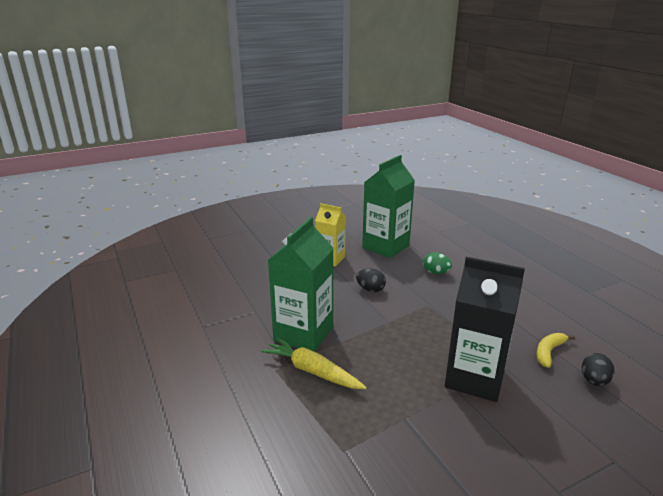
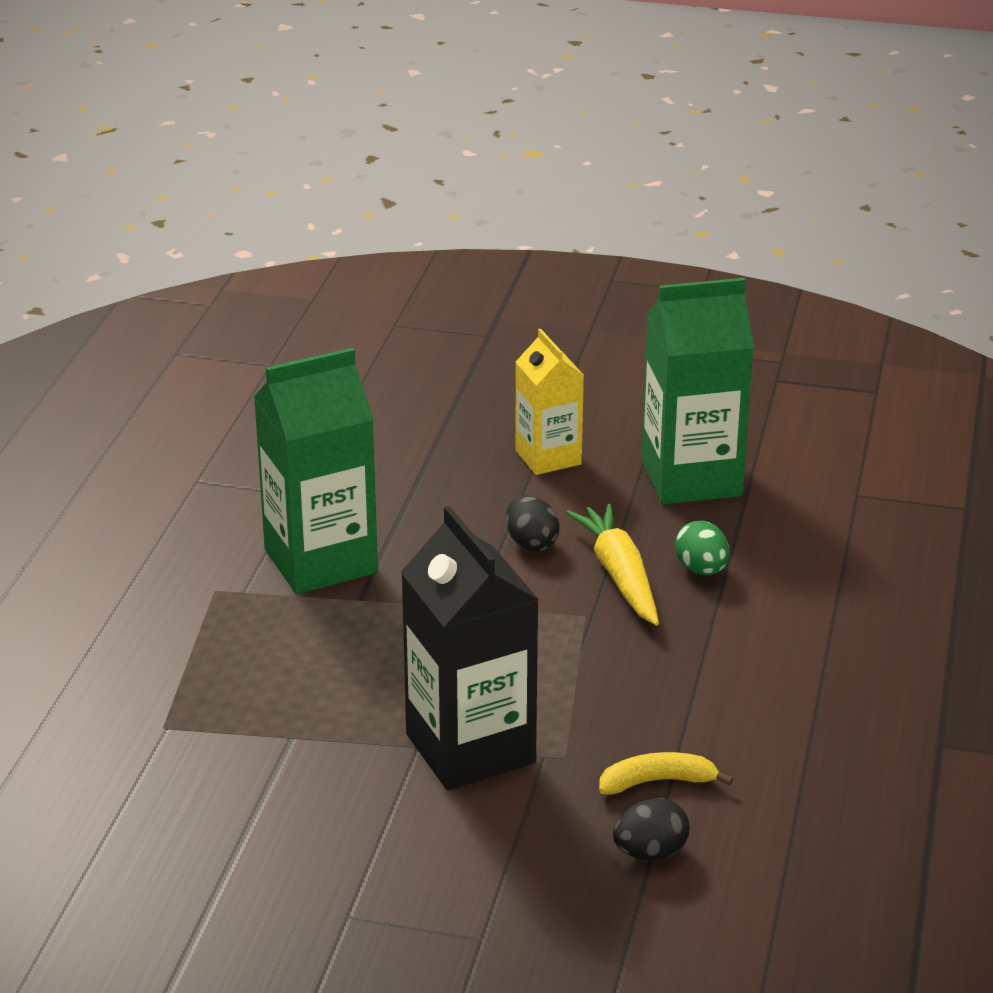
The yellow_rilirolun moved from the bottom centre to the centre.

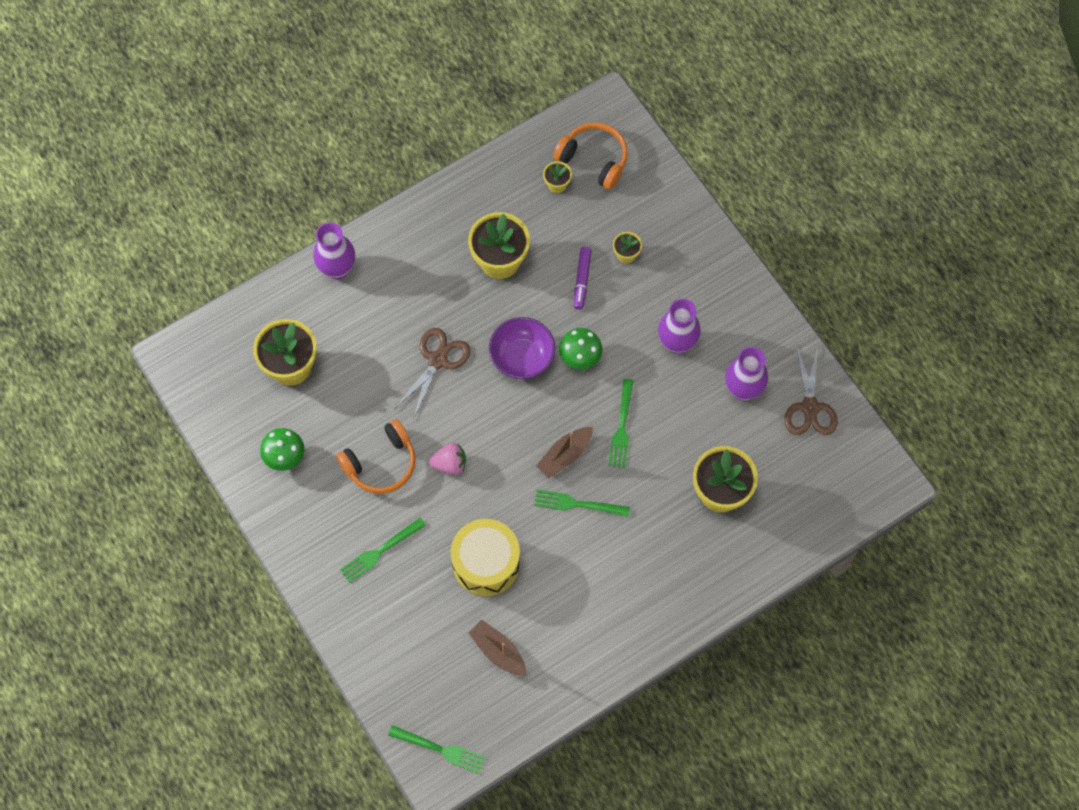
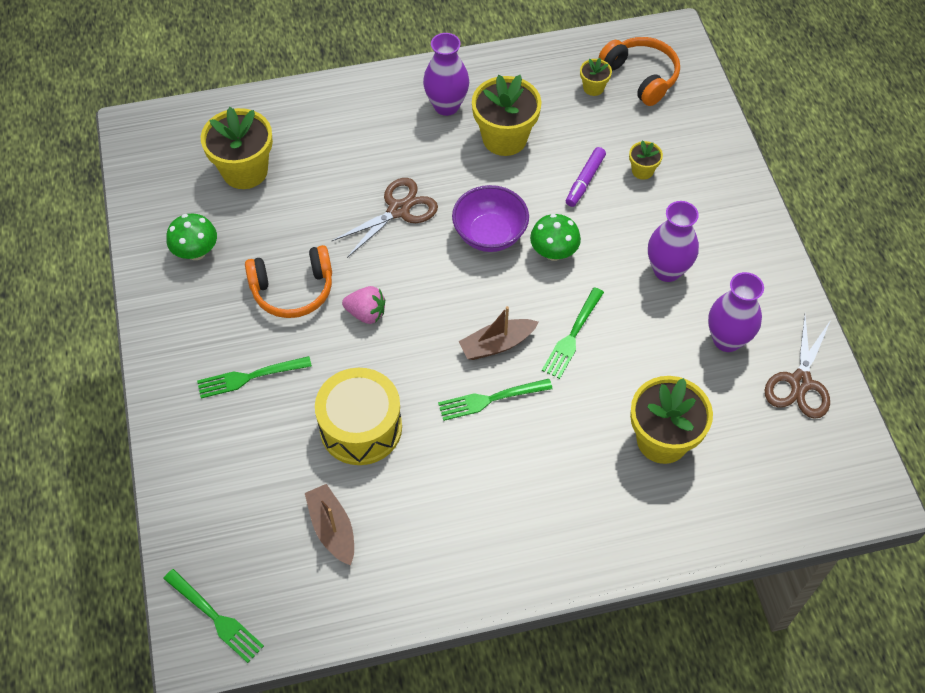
The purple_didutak (no. 1 from left) moved from the top left to the top centre.
The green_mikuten (no. 3 from left) at the centre turned 45 degrees counterclockwise.

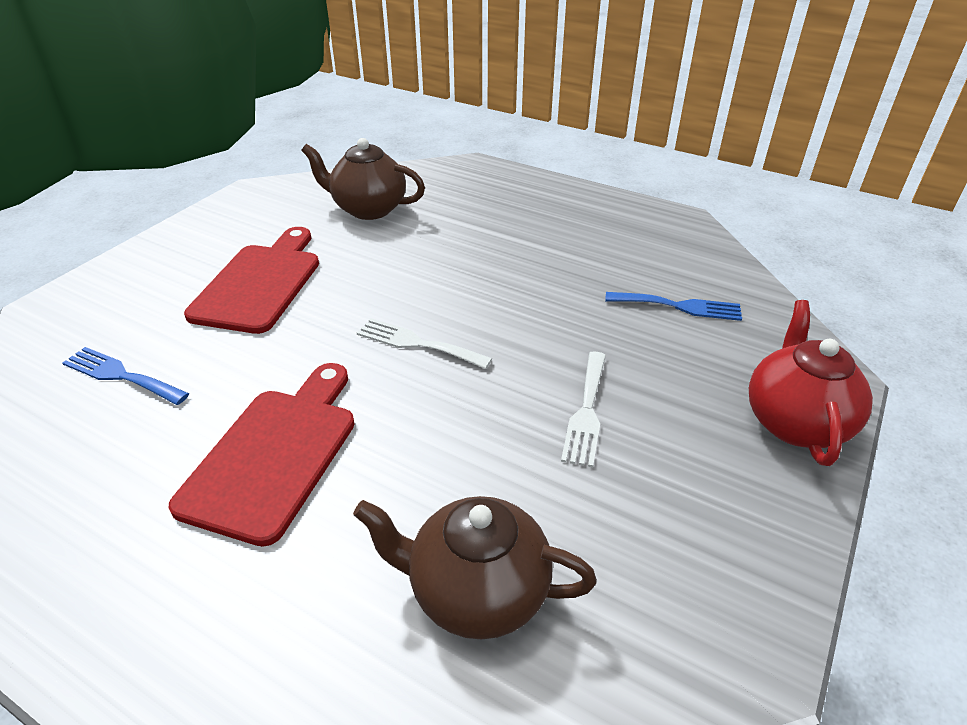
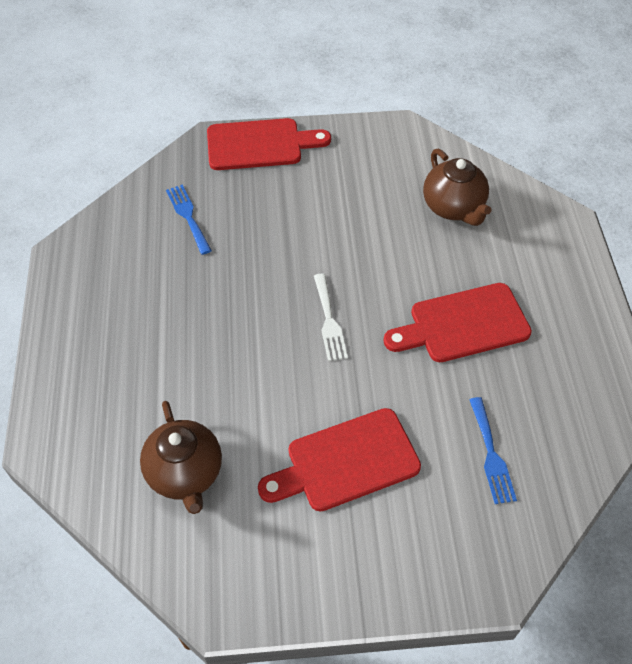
The white_mikuten (no. 2 from left) at the centre disappeared.
The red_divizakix at the middle right was replaced by the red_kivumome (no. 1 from left) at the top centre.

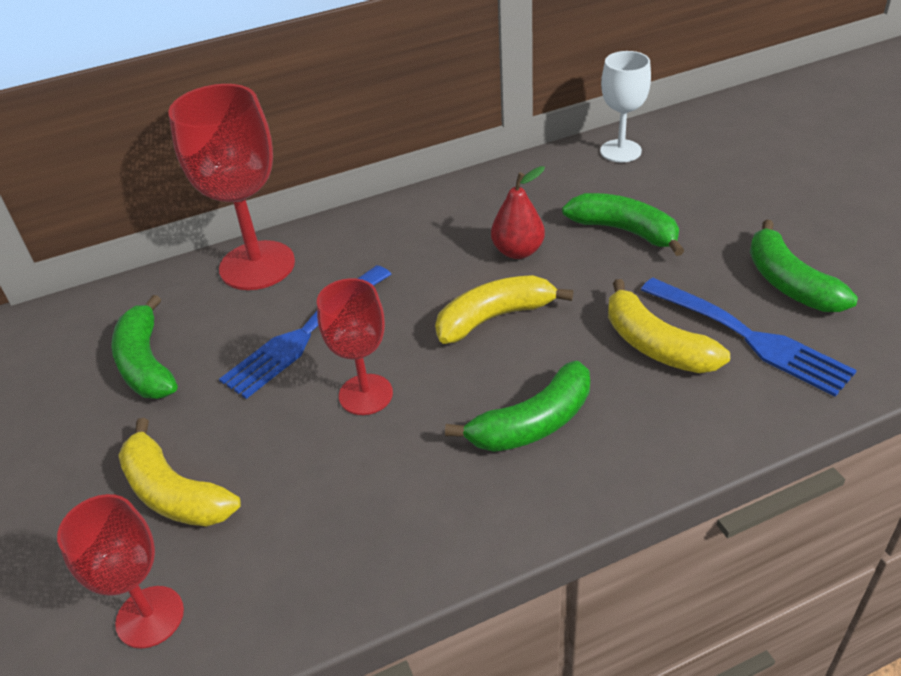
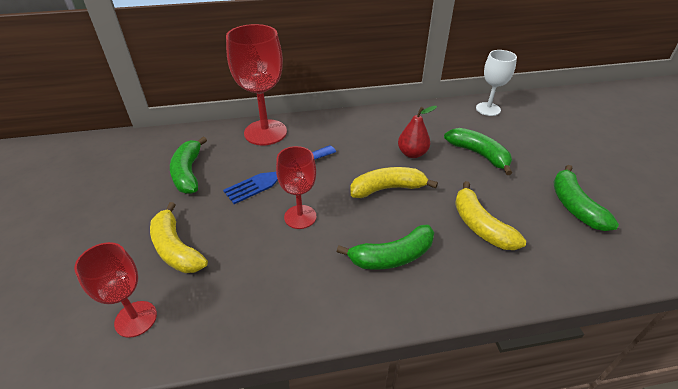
The blue_mikuten (no. 2 from left) at the middle right disappeared.

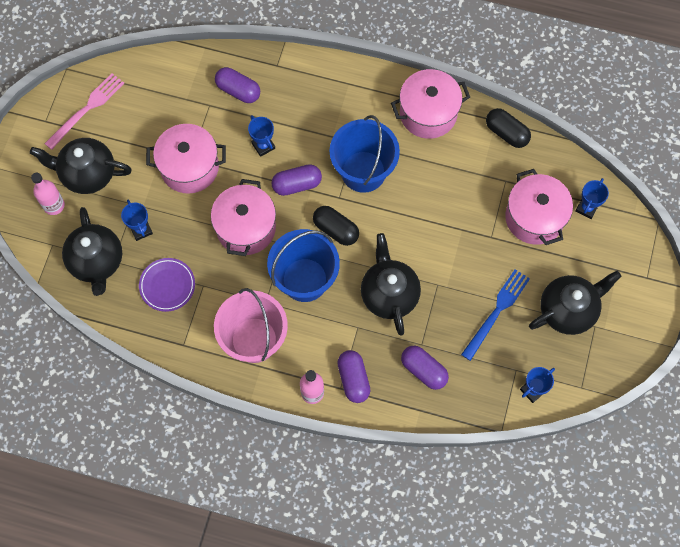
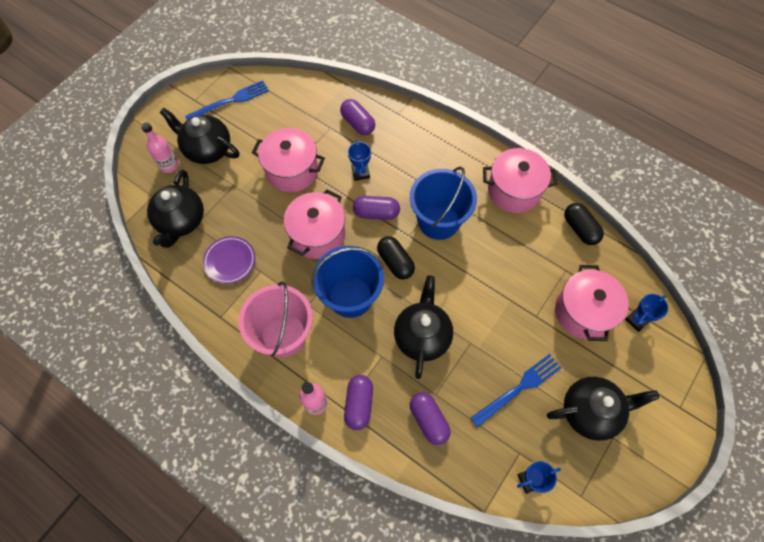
The pink_mikuten at the top left became the blue_mikuten (no. 1 from left) at the top left.
The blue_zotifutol (no. 1 from left) at the middle left disappeared.

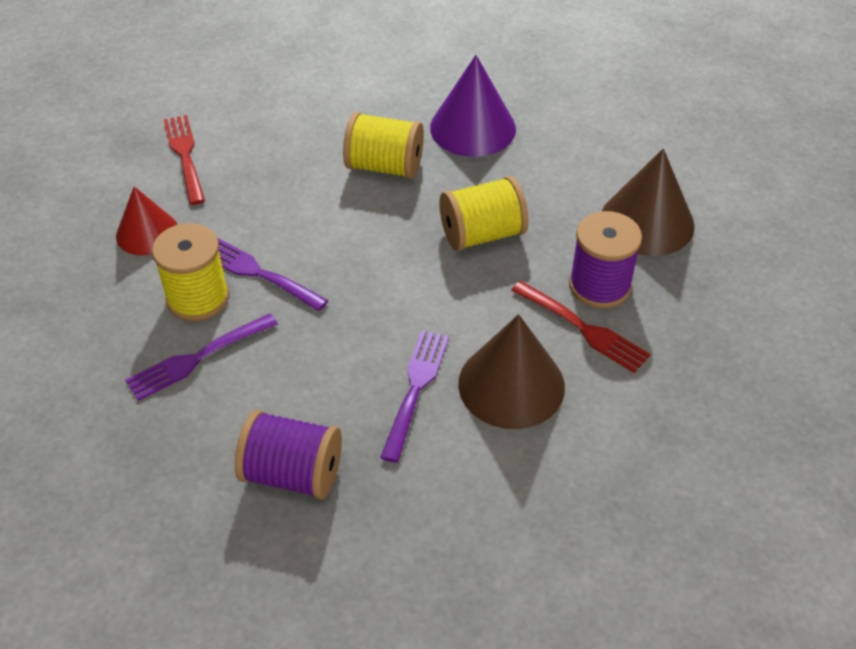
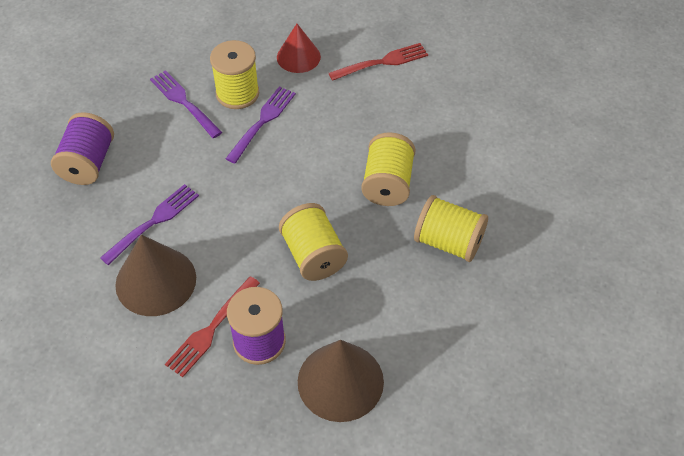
The purple_mikuten (no. 3 from left in the first image) at the centre turned 60 degrees counterclockwise.
The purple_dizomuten at the top centre was replaced by the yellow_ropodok (no. 4 from left) at the centre.

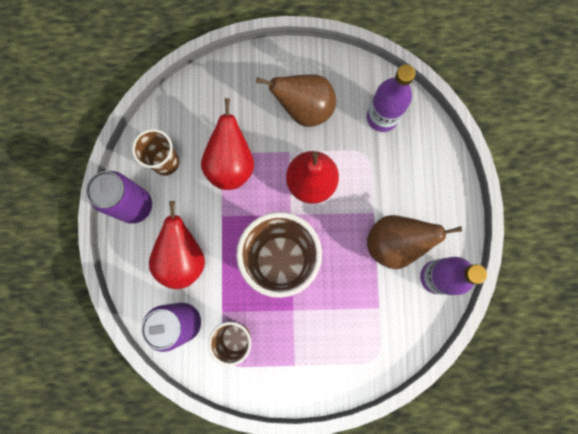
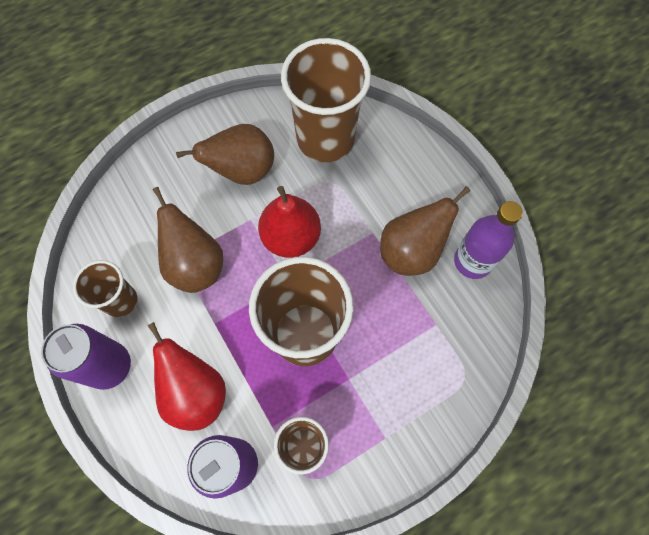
The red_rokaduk (no. 2 from left) at the top centre became the brown_rokaduk (no. 1 from left) at the middle left.
The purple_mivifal (no. 1 from left) at the top right was replaced by the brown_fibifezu (no. 4 from left) at the top centre.

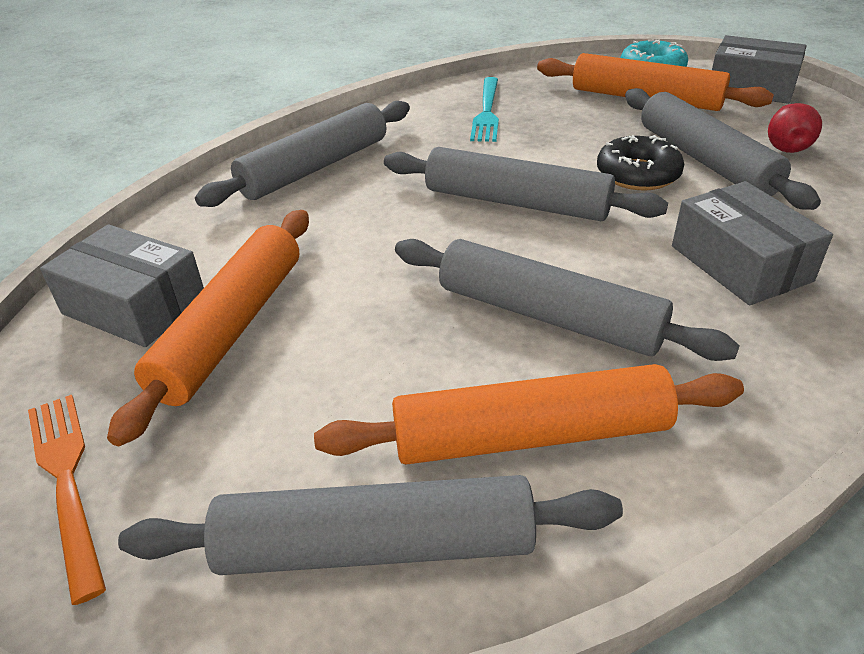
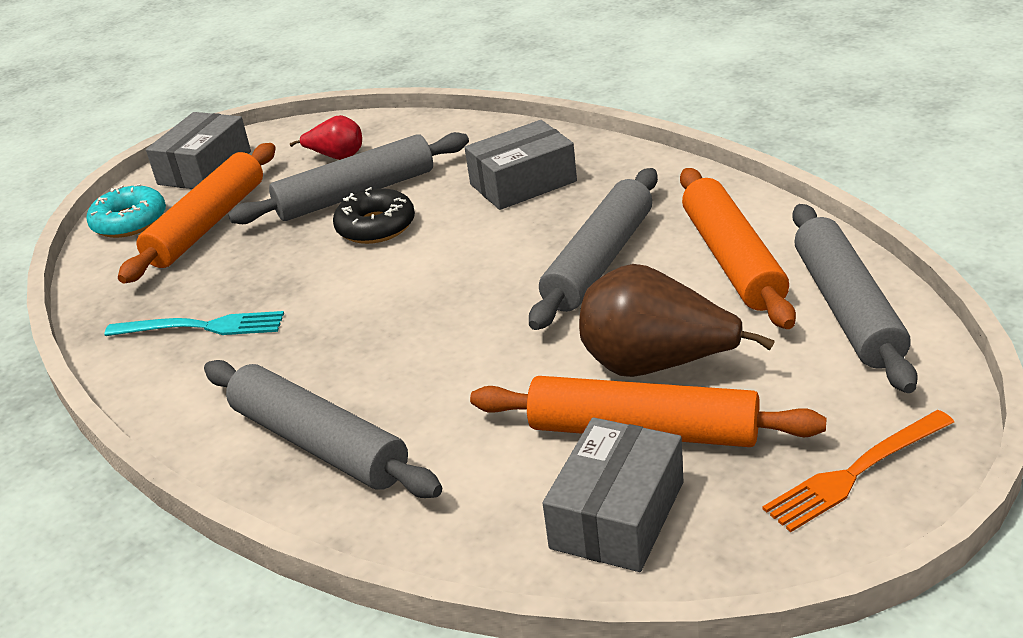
The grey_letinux (no. 3 from left) at the top centre disappeared.
The brown_rokaduk at the centre appeared.

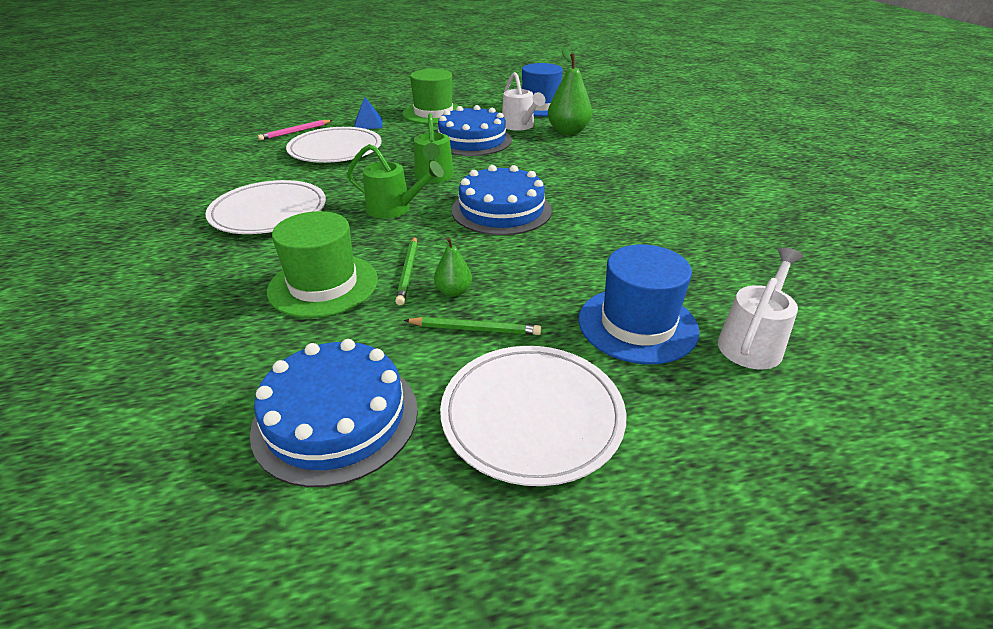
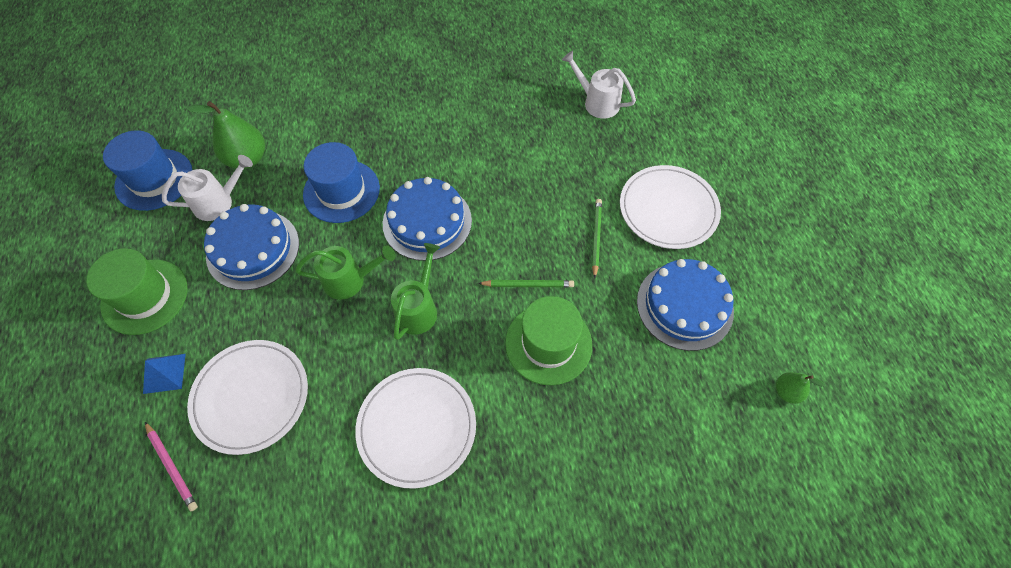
The green_rokaduk (no. 1 from left in the first image) moved from the centre to the bottom right.
The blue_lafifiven (no. 2 from left) moved from the centre to the top centre.

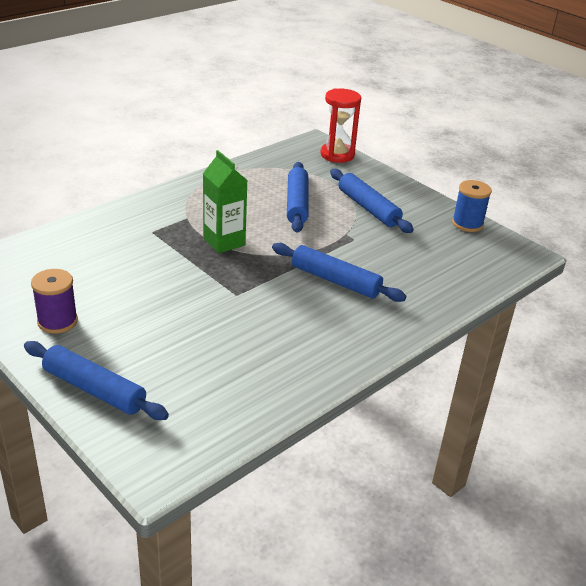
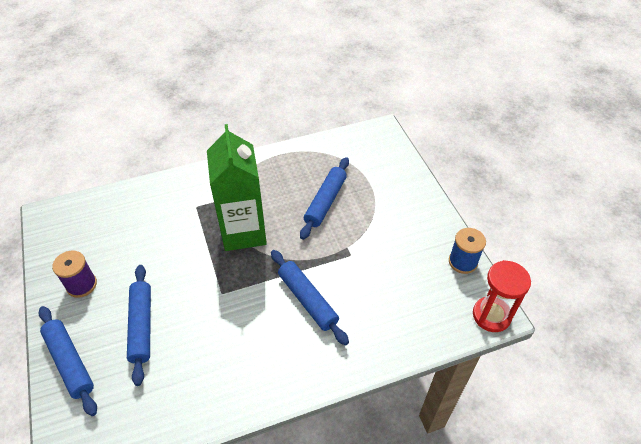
The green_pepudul at the centre changed to 1.60 times the size.
The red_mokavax moved from the top centre to the bottom right.
The blue_letinux (no. 4 from left in the first image) moved from the centre to the bottom left.

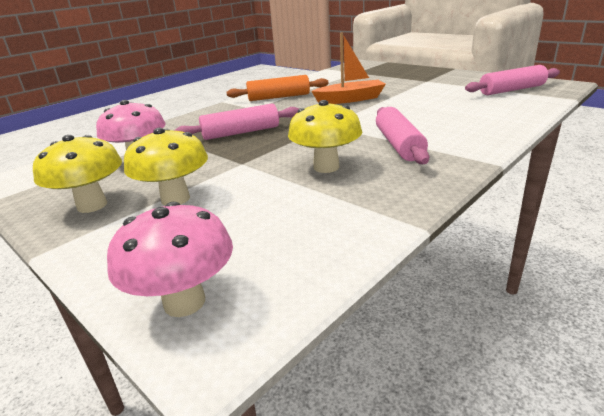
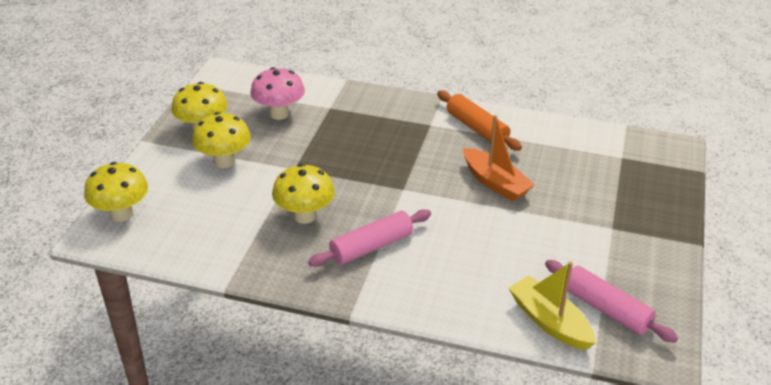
The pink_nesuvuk (no. 2 from left) at the middle left became the yellow_nesuvuk (no. 1 from left) at the middle left.
The pink_letinux (no. 1 from left) at the top centre disappeared.
The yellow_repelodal at the bottom right appeared.

